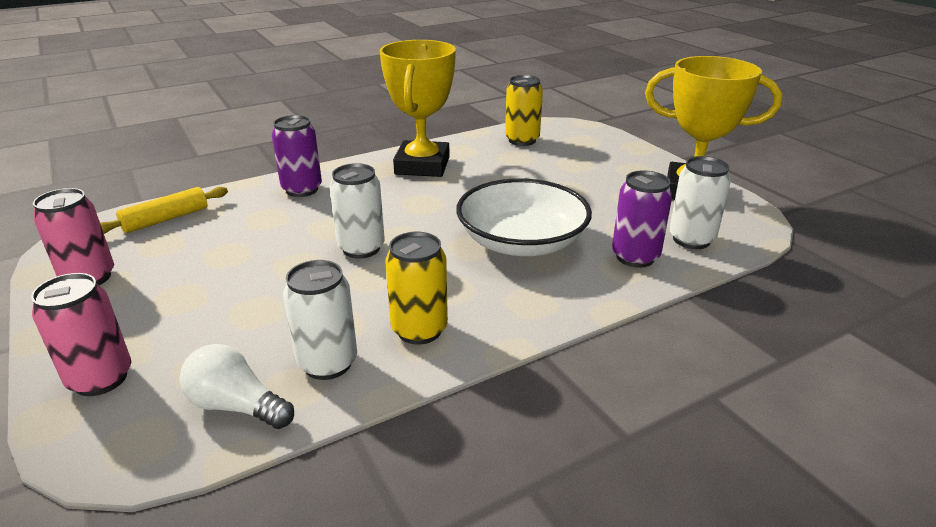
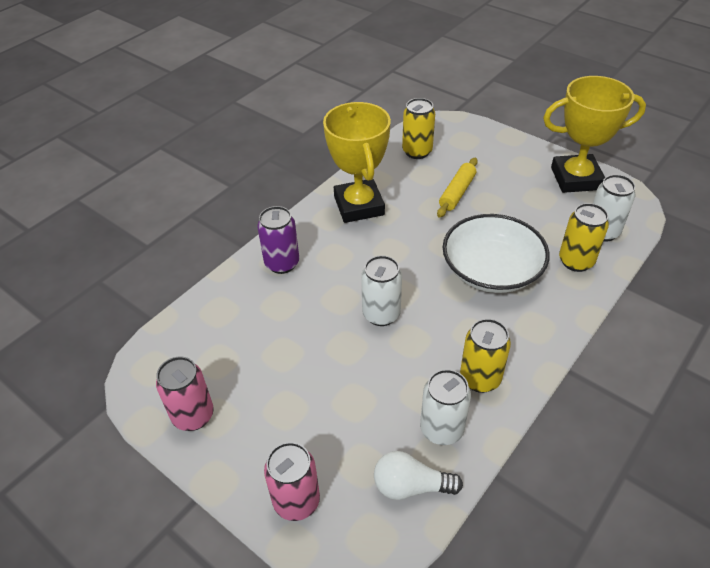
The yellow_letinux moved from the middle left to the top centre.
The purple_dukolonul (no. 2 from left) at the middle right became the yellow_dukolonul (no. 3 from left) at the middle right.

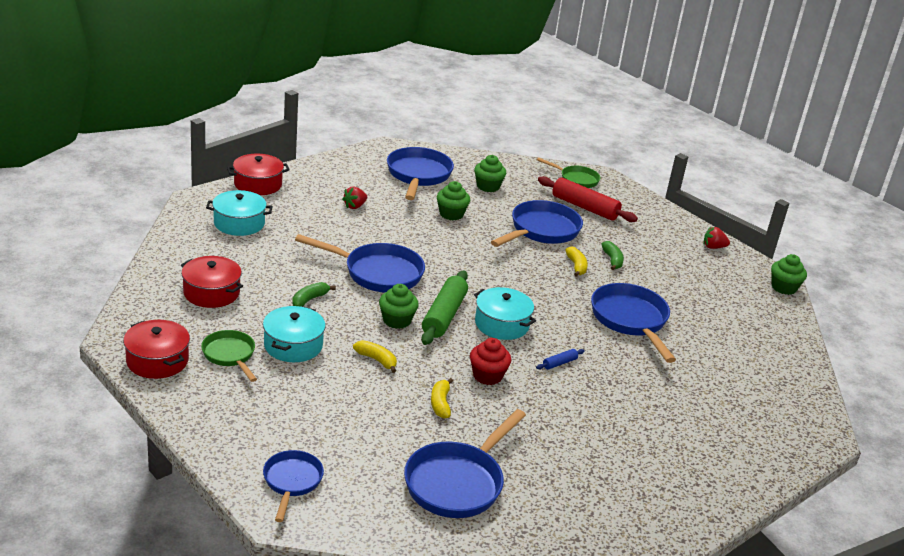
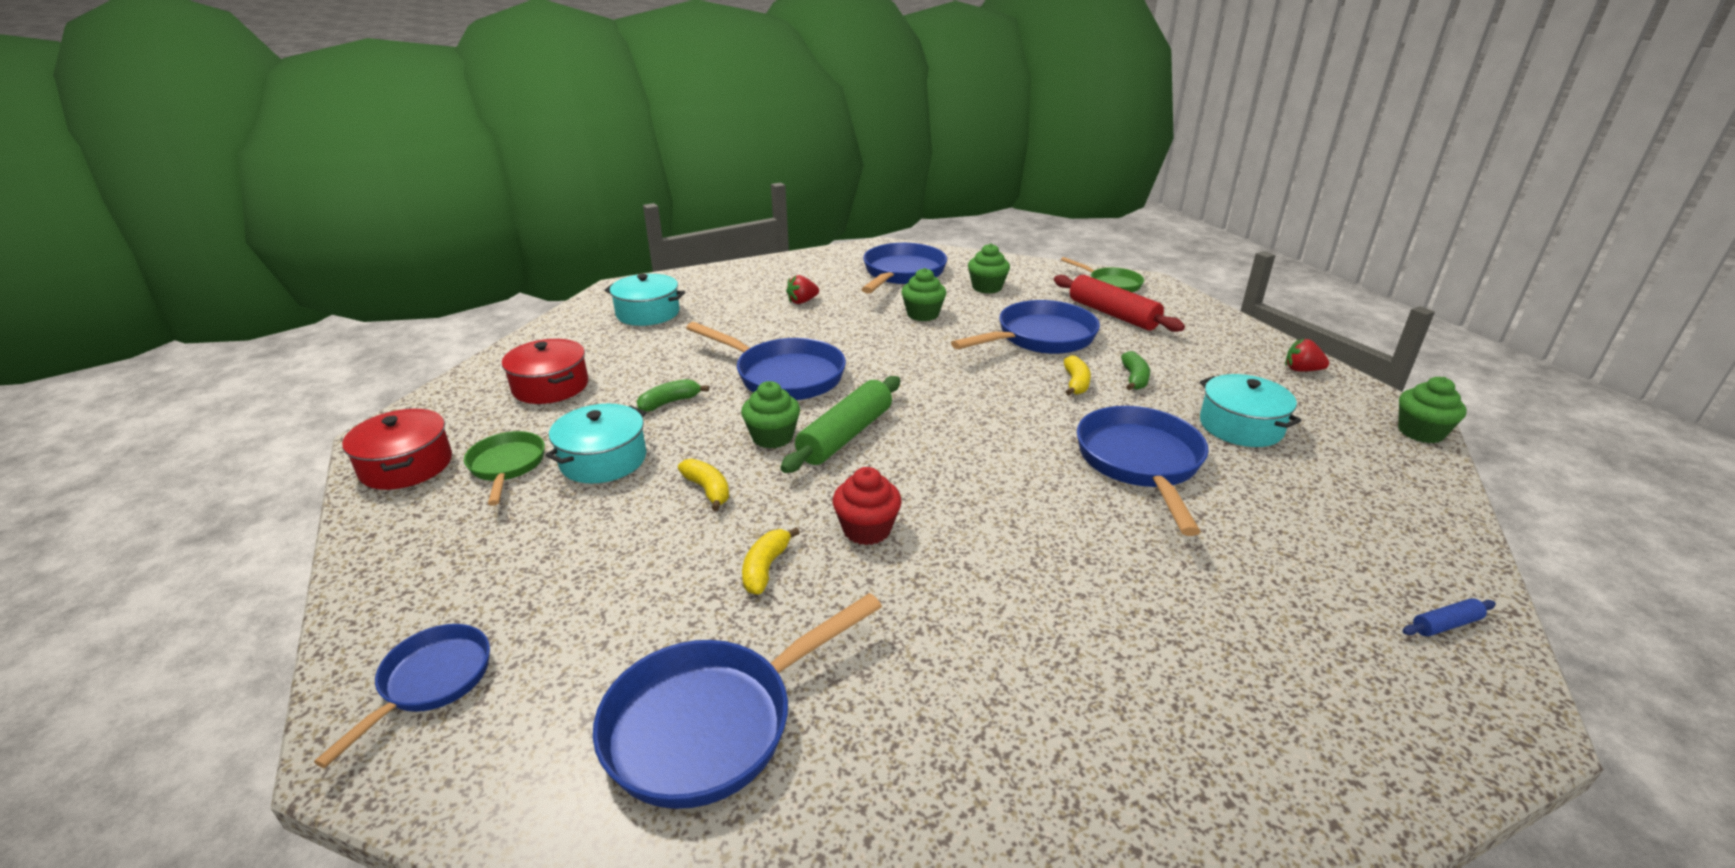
The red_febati (no. 3 from left) at the top left disappeared.
The turquoise_febati (no. 3 from left) moved from the centre to the middle right.
The blue_letinux moved from the centre to the bottom right.

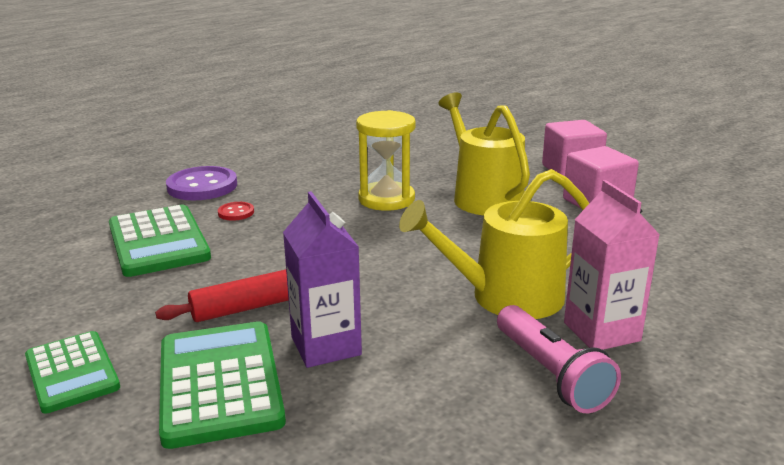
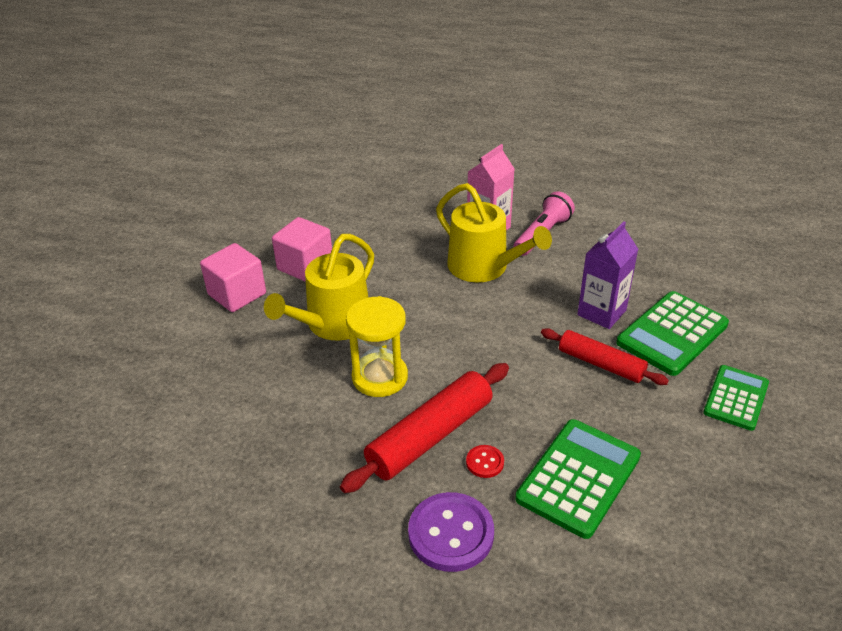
The red_letinux (no. 1 from left) at the bottom centre appeared.

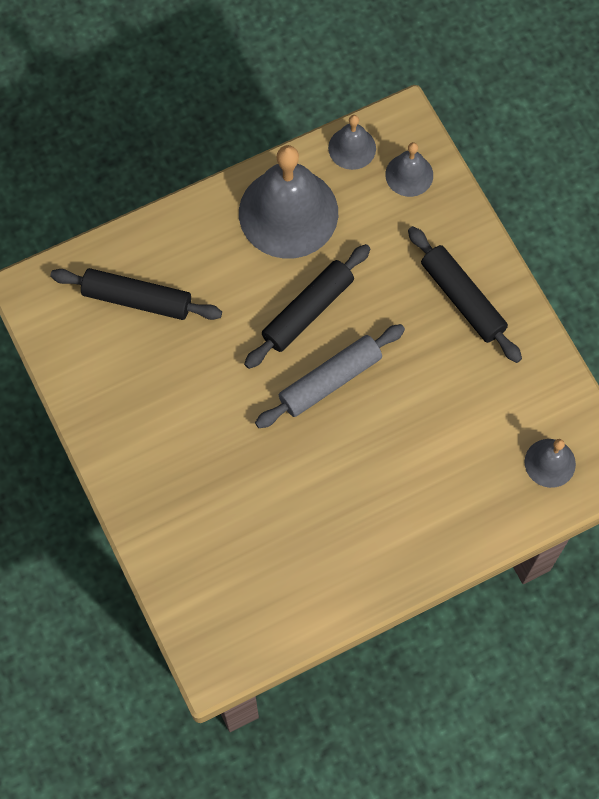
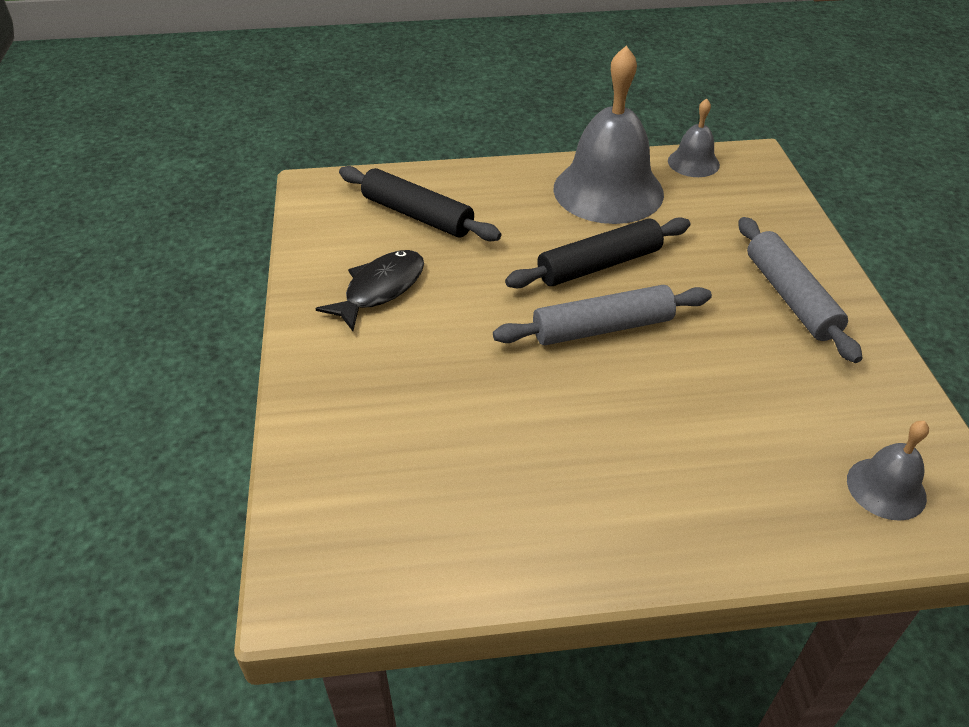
The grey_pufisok (no. 3 from left) at the top right disappeared.
The black_letinux (no. 3 from left) at the middle right became the grey_letinux (no. 2 from left) at the middle right.
The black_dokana at the centre appeared.

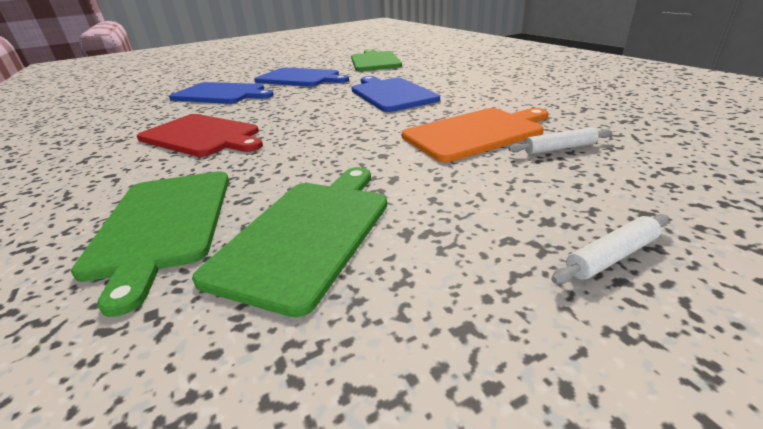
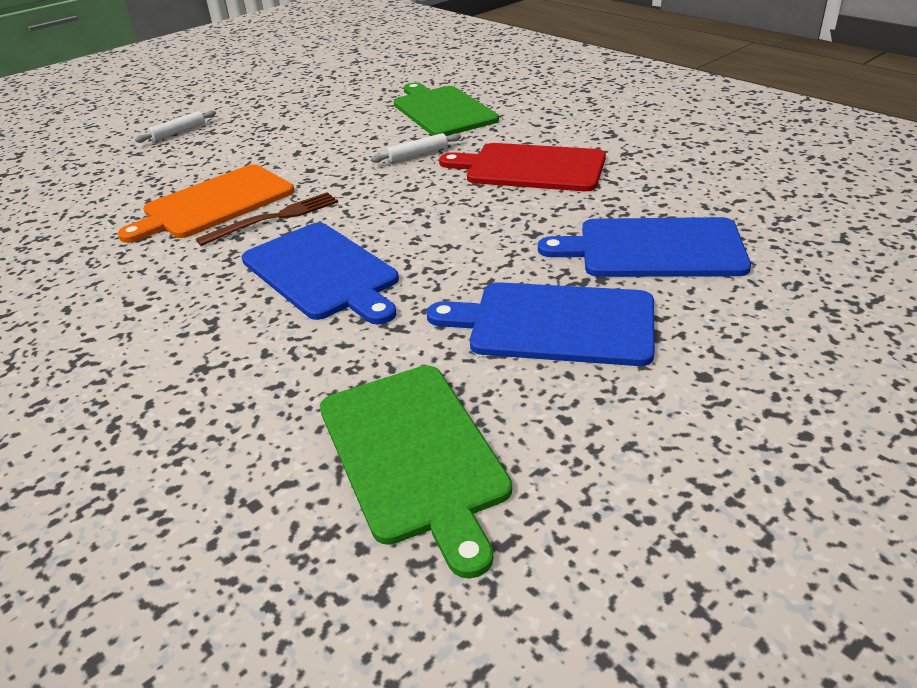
The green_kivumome (no. 2 from left) at the centre disappeared.
The white_letinux (no. 1 from left in the first image) moved from the top right to the top centre.
The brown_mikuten at the top left appeared.

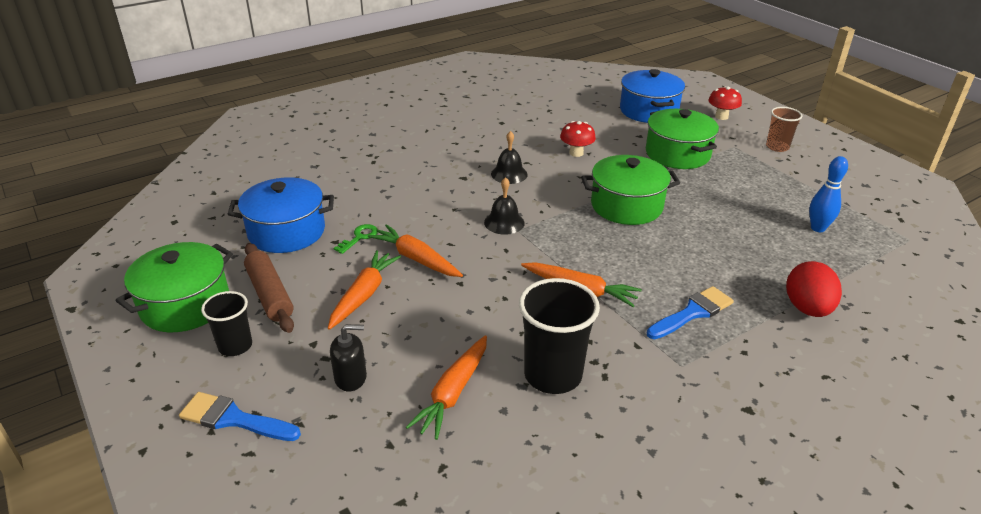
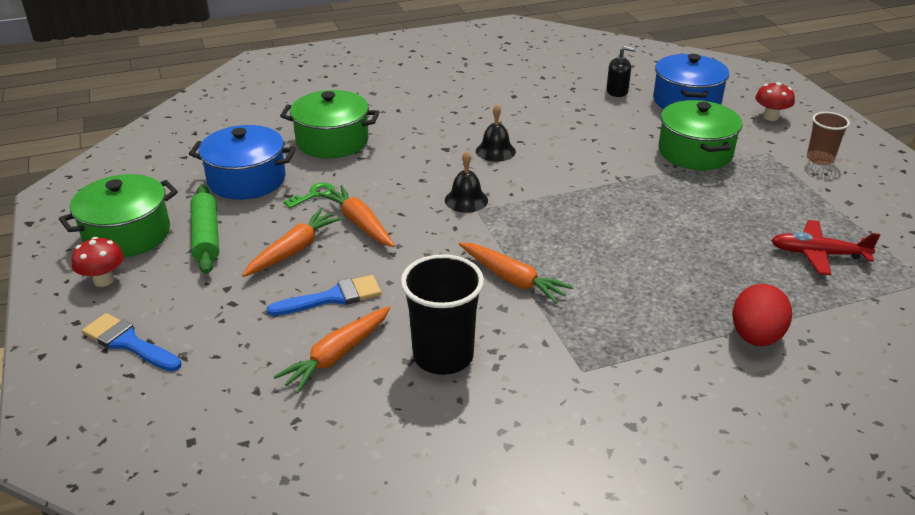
The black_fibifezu (no. 1 from left) at the middle left disappeared.
The brown_letinux at the middle left became the green_letinux at the middle left.
The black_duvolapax moved from the bottom centre to the top right.
The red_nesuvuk (no. 1 from left) moved from the top centre to the middle left.
The green_febati (no. 2 from left) moved from the centre to the top centre.
The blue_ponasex (no. 2 from left) moved from the middle right to the centre.
The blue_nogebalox at the middle right was replaced by the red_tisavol at the middle right.

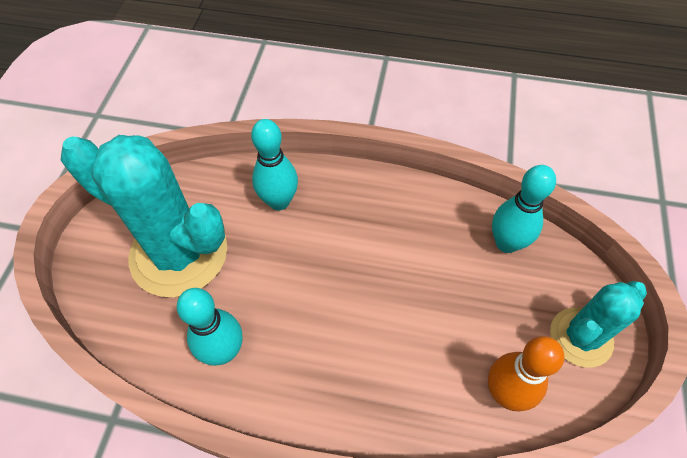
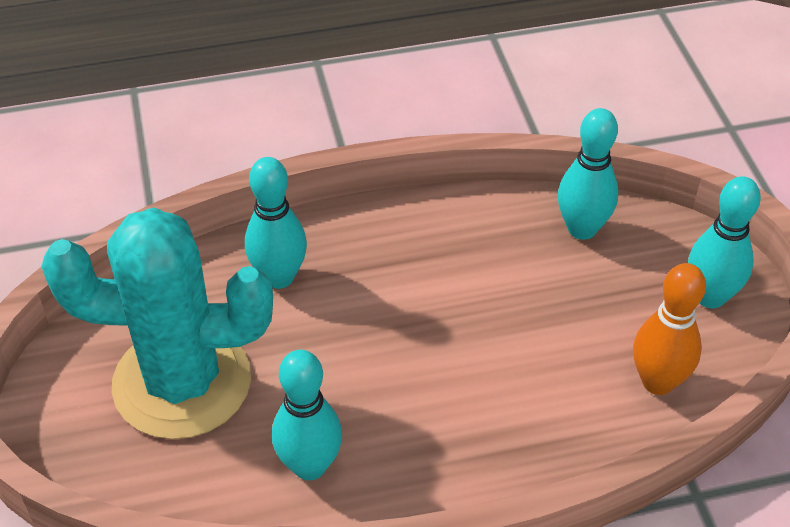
The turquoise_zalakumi (no. 2 from left) at the bottom right was replaced by the turquoise_nogebalox (no. 4 from left) at the middle right.

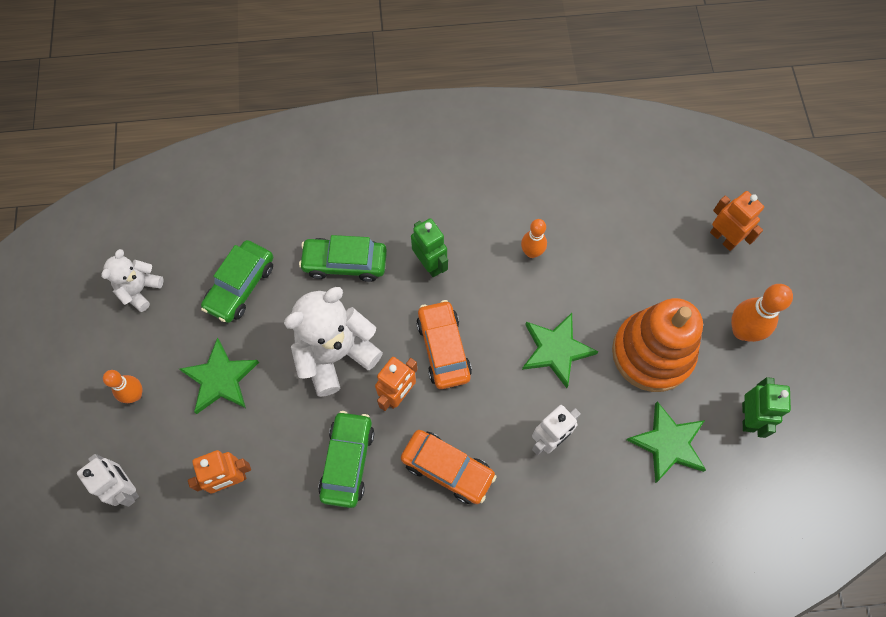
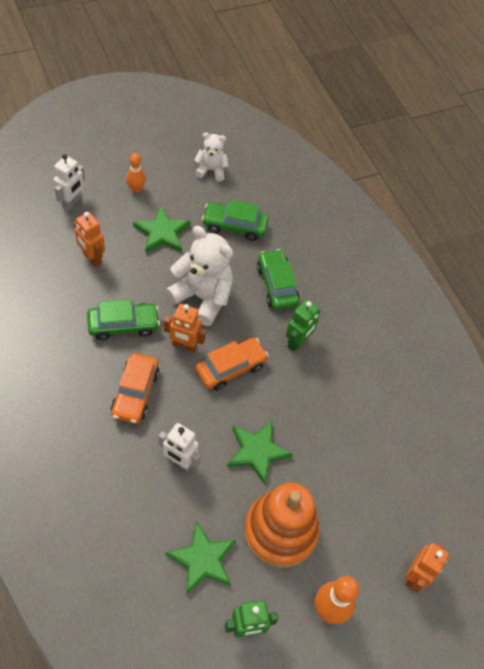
The orange_nogebalox (no. 2 from left) at the centre disappeared.

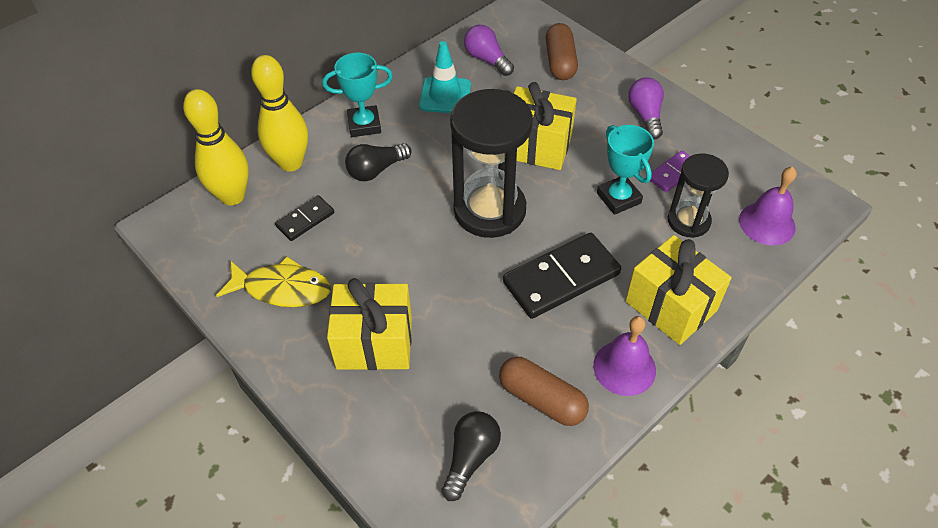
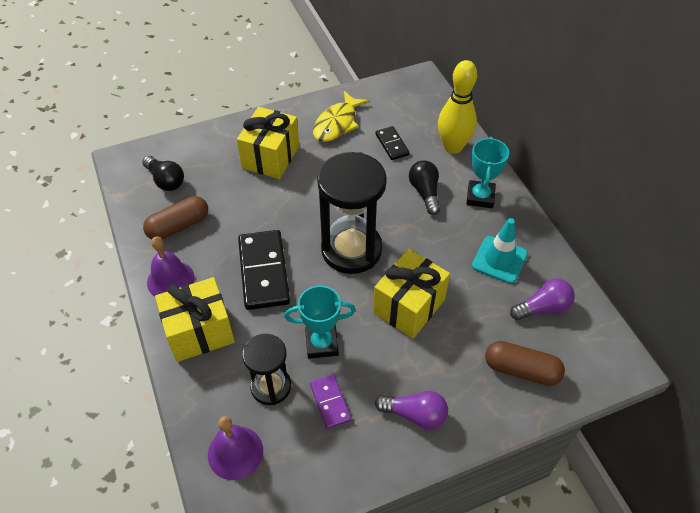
The yellow_nogebalox (no. 1 from left) at the top left disappeared.

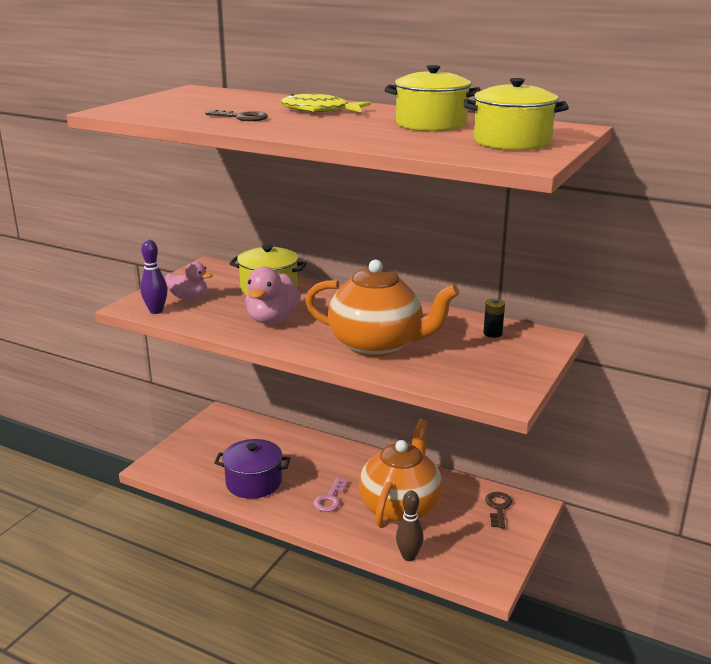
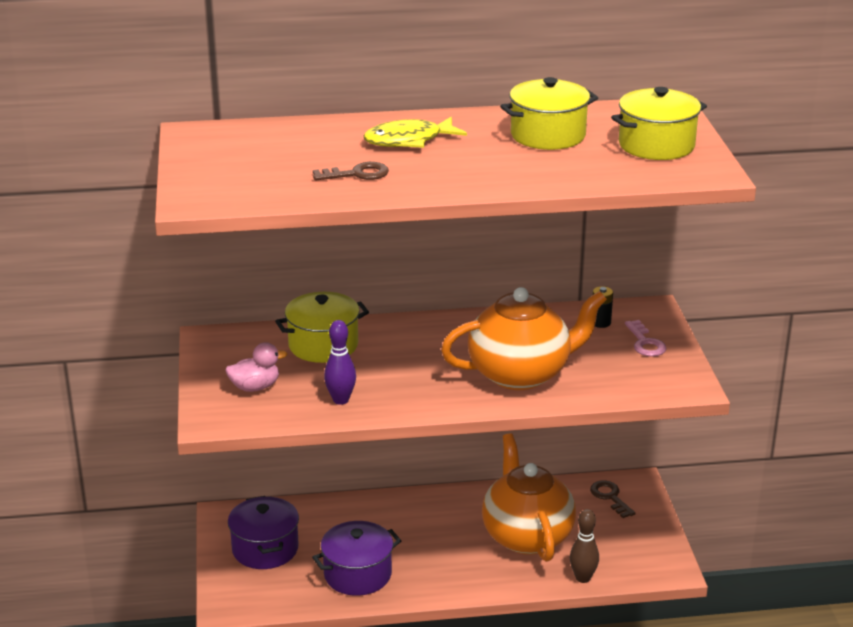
The purple_nogebalox moved from the middle left to the centre.
The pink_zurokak (no. 2 from left) at the centre disappeared.
The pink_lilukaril moved from the bottom centre to the middle right.
The purple_febati (no. 1 from left) at the bottom left appeared.

